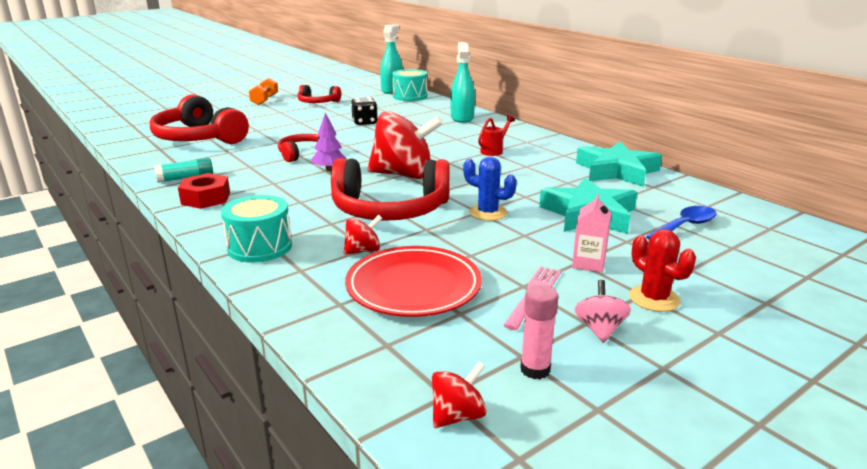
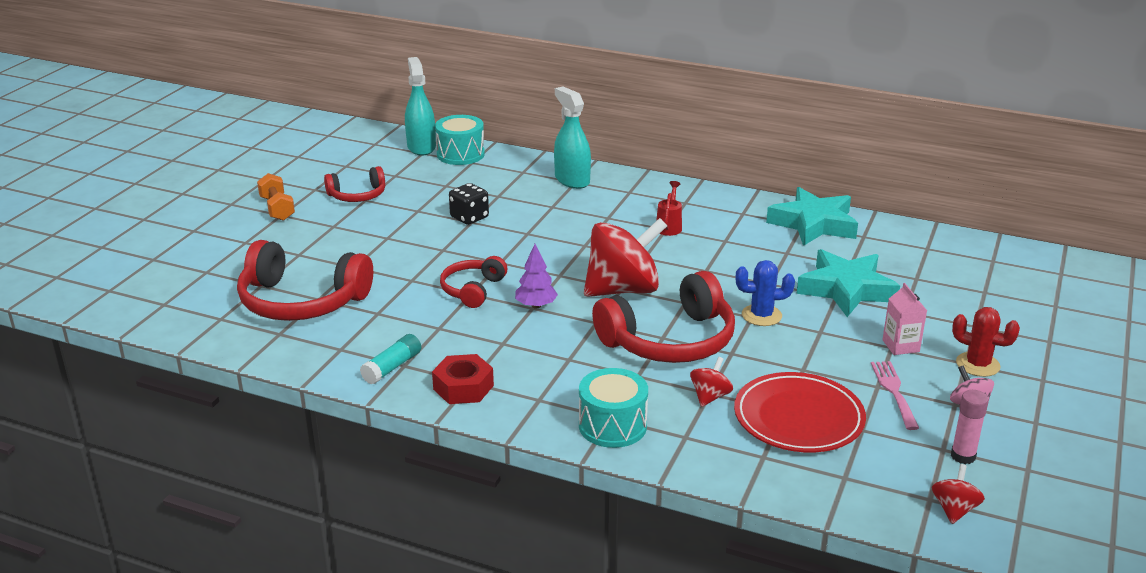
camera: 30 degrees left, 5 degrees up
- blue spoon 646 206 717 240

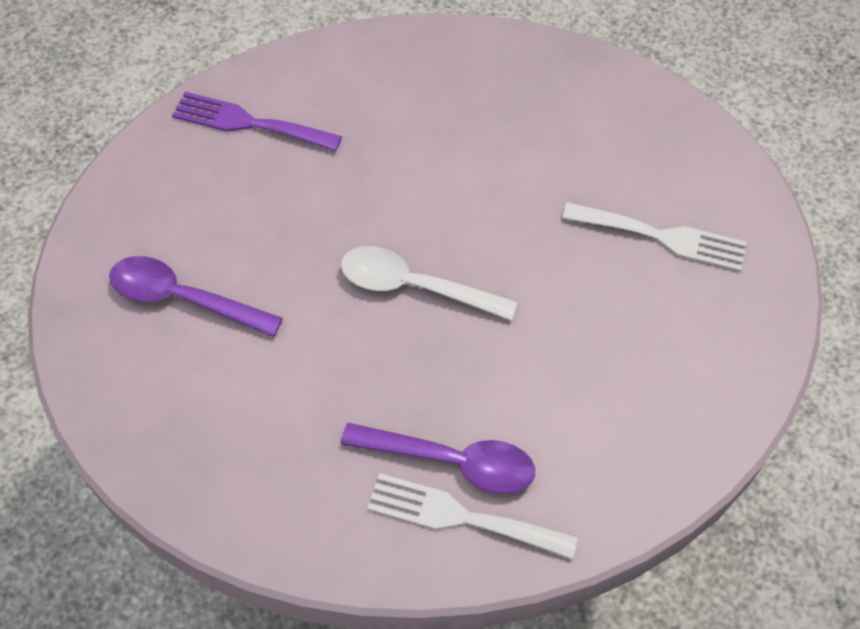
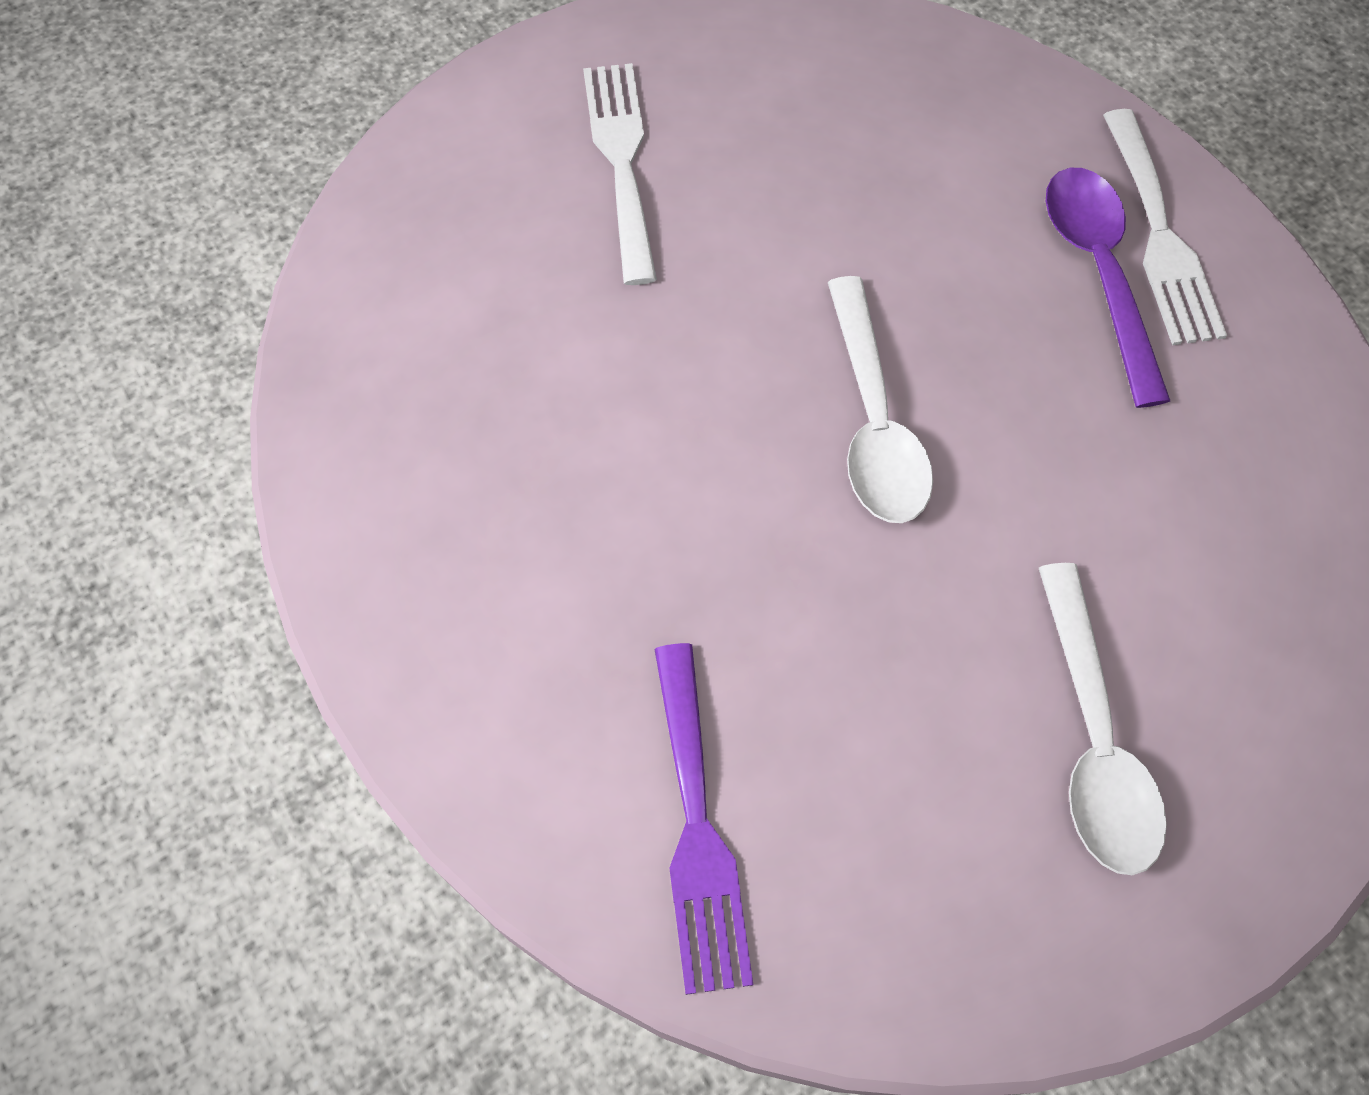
camera: 115 degrees left, 5 degrees up
~ violet spoon 109 256 283 337 to pure white spoon 1039 563 1167 875

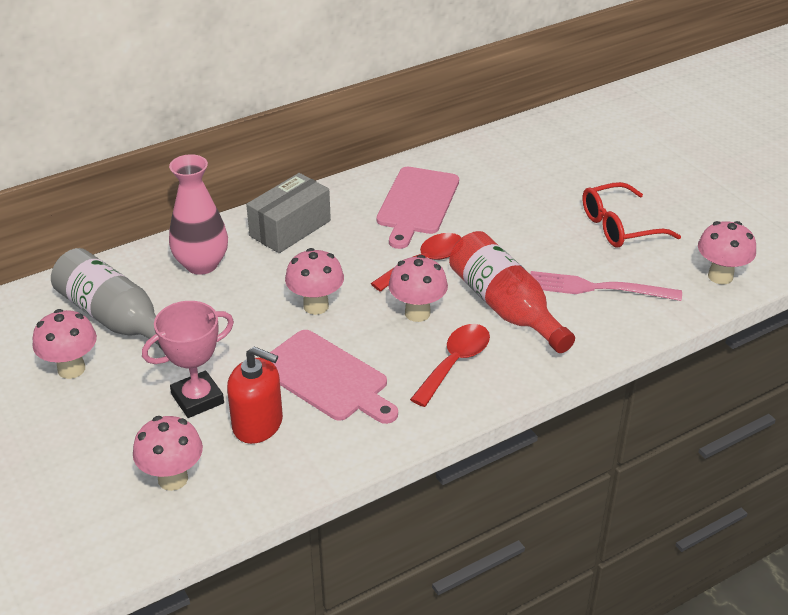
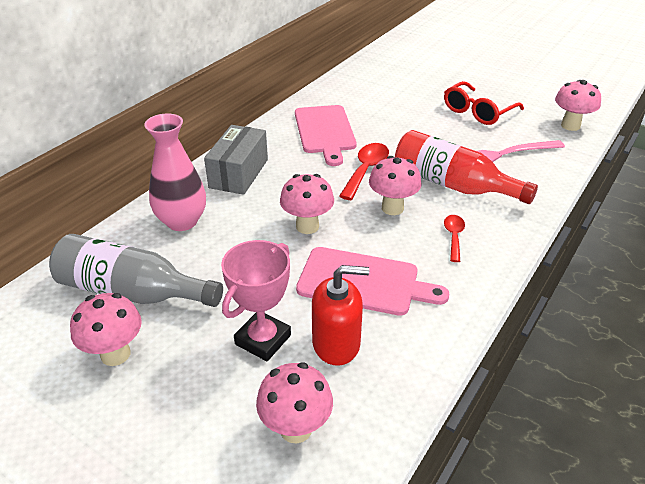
camera: 25 degrees left, 0 degrees up
~ crimson spoon 410 324 490 407 = 444 215 465 262 x0.62

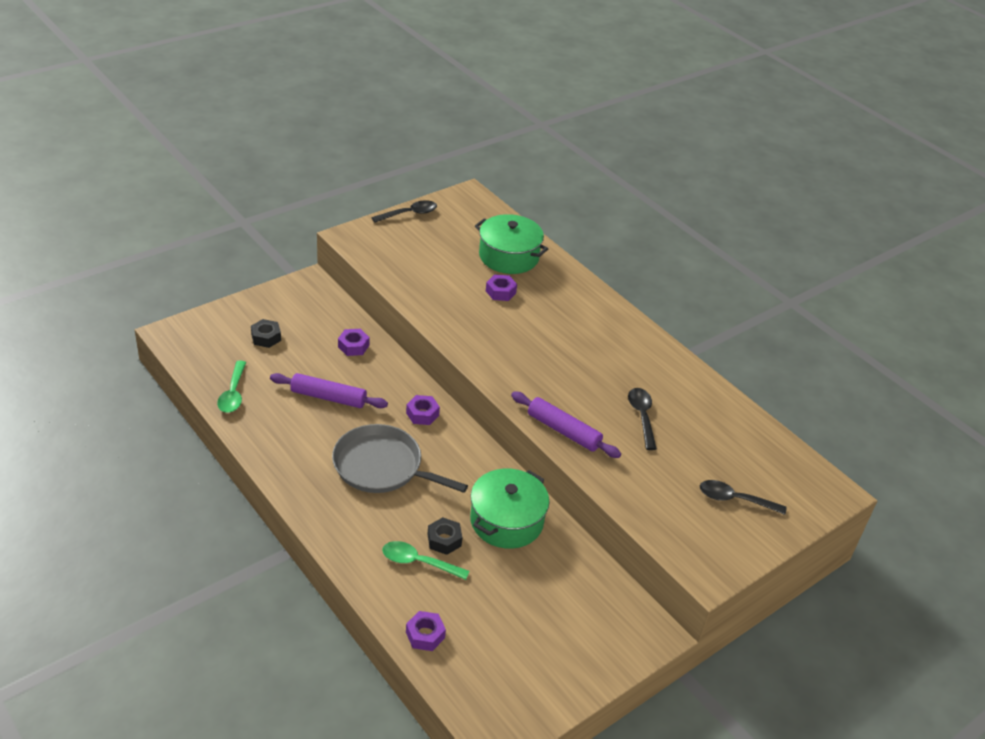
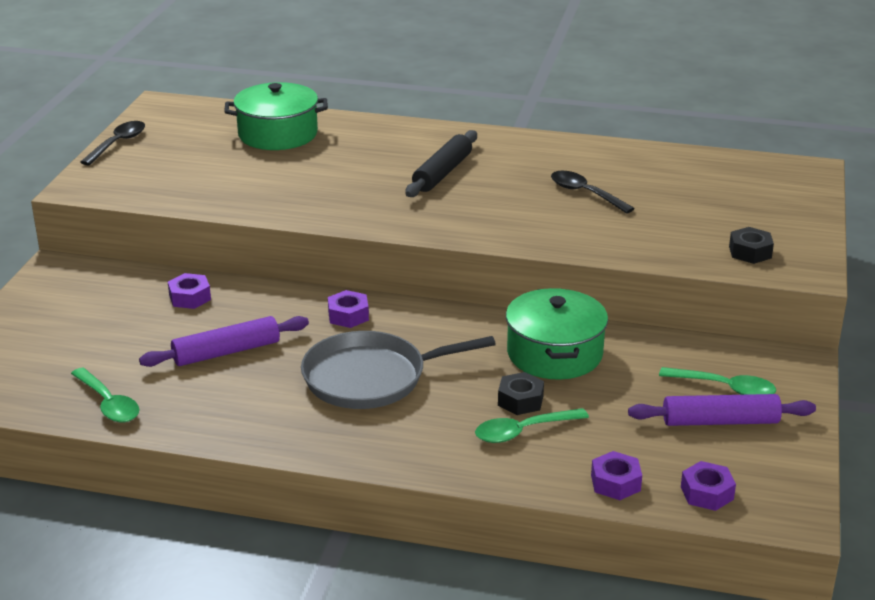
camera: 35 degrees left, 10 degrees down
~ violet nut 486 274 517 301 to 681 461 736 511
~ ebony nut 251 319 281 348 to 729 227 774 264
~ violet dough roller 511 391 621 458 to 628 394 816 426
- ebony spoon 700 480 786 515
+ ebony dough roller 405 130 477 197
+ emerald spoon 659 367 776 395

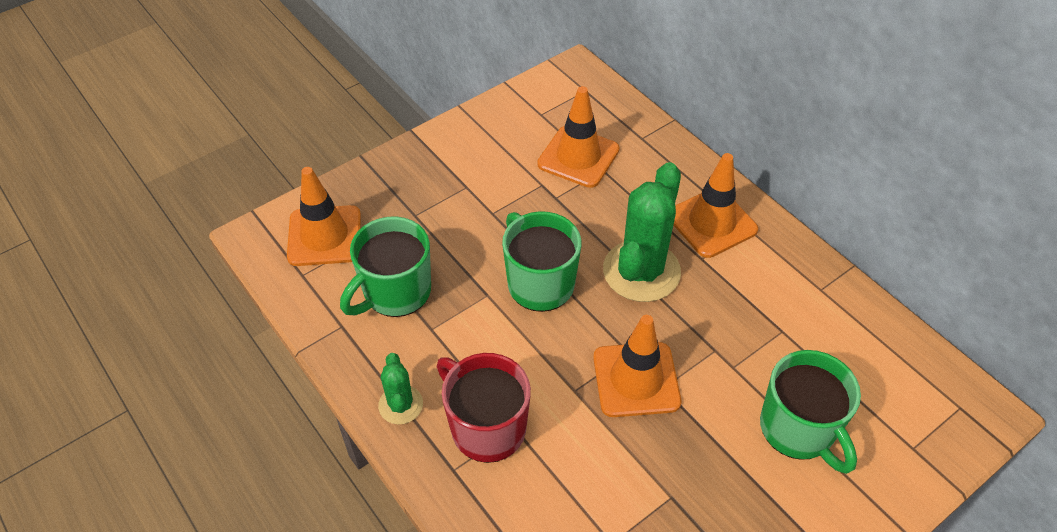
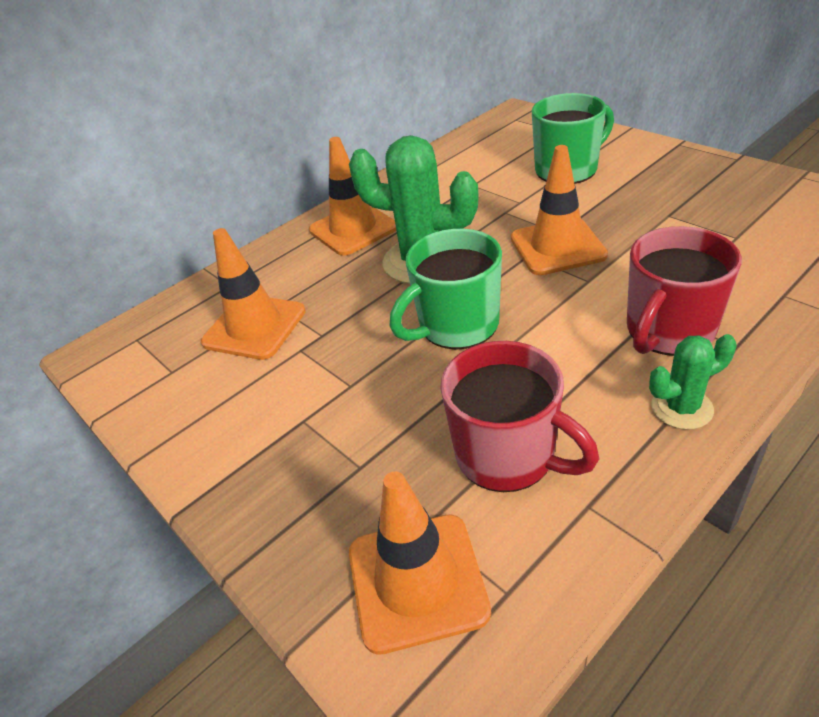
camera: 90 degrees left, 10 degrees down
~ emerald coffee mug 340 217 431 317 to crimson coffee mug 440 341 600 492

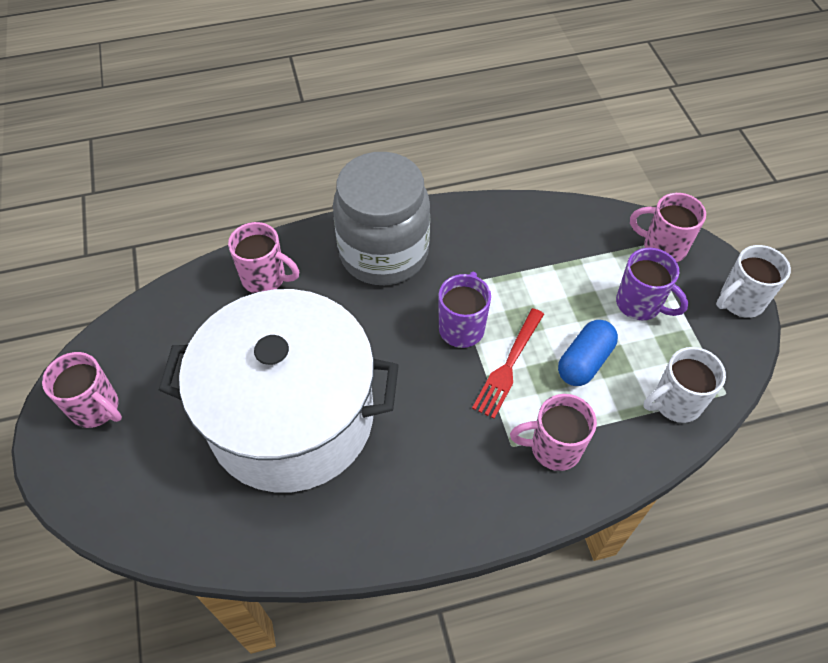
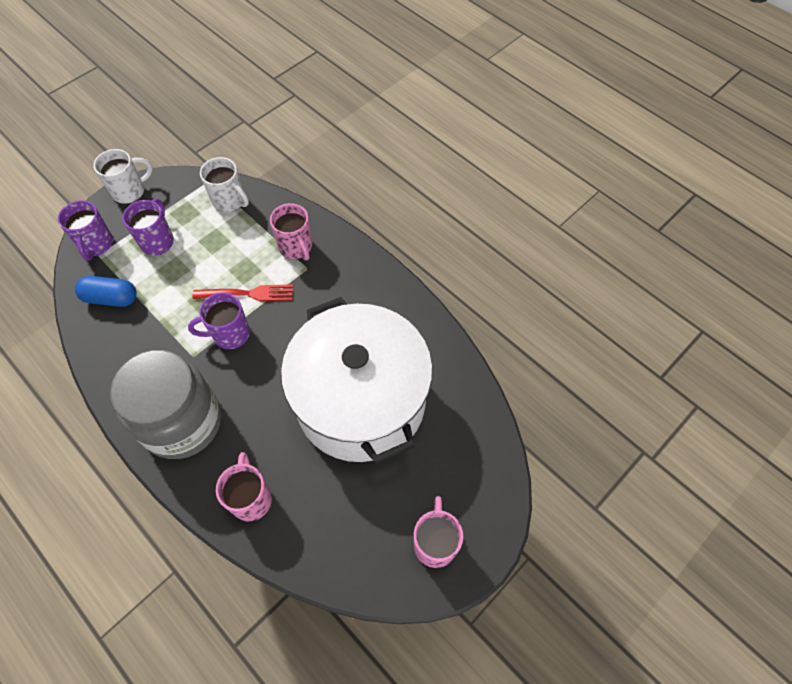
camera: 120 degrees left, 5 degrees up
~ rose-pink coffee mug 630 193 706 262 to violet coffee mug 58 201 113 261
~ pure white coffee mug 716 245 791 318 = 93 149 153 204 60 degrees counterclockwise
~ blue pill 558 320 618 386 to 75 276 137 307

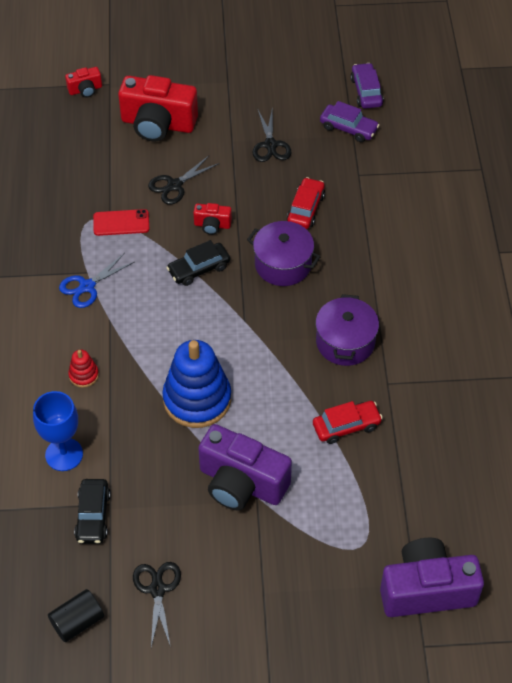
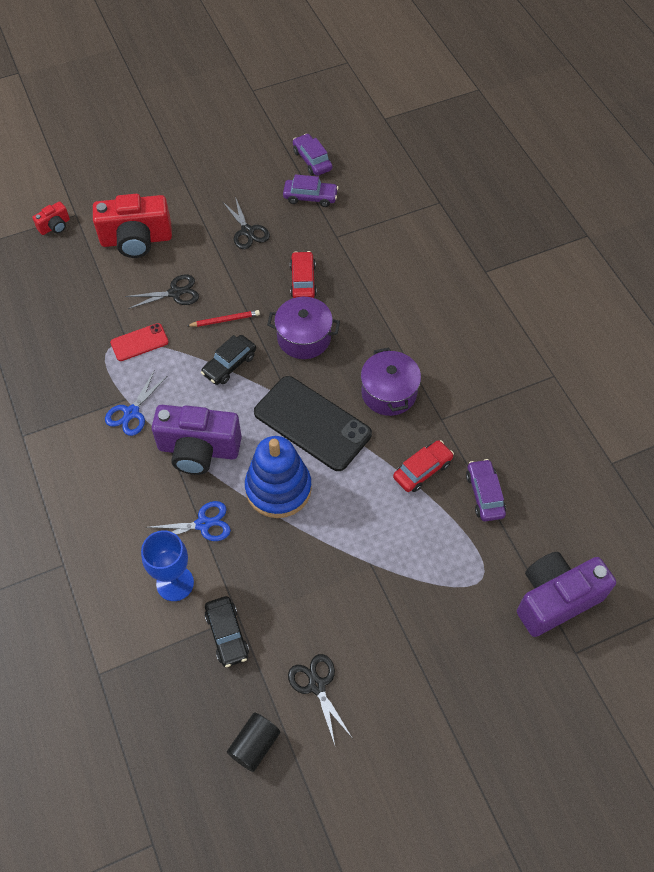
camera: 20 degrees left, 5 degrees up
~ ebony scissors 148 156 219 204 = 125 274 199 309 135 degrees counterclockwise
~ crimson camera 193 203 232 235 to crimson wooden pencil 187 310 260 327
- crimson stacking rings 68 350 99 388
~ violet camera 198 424 292 511 to 152 405 242 475
+ ebony phone 254 376 372 471
+ violet toy car 466 459 506 522
+ blue scissors 146 501 231 541

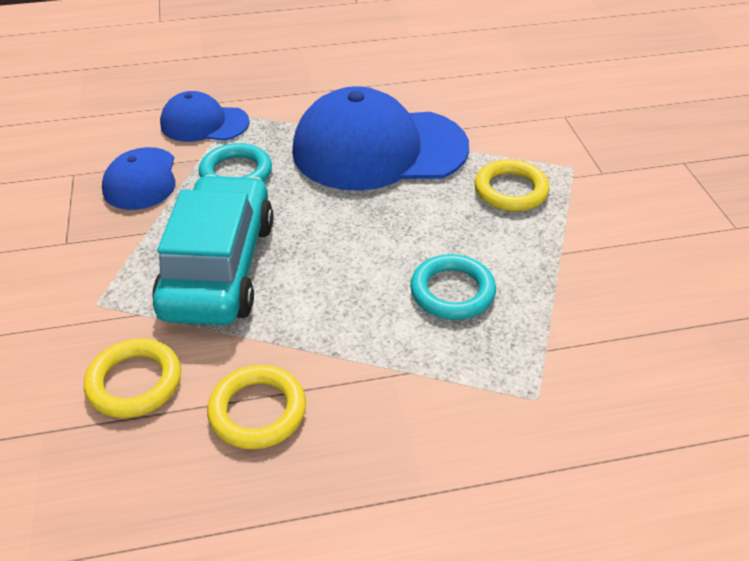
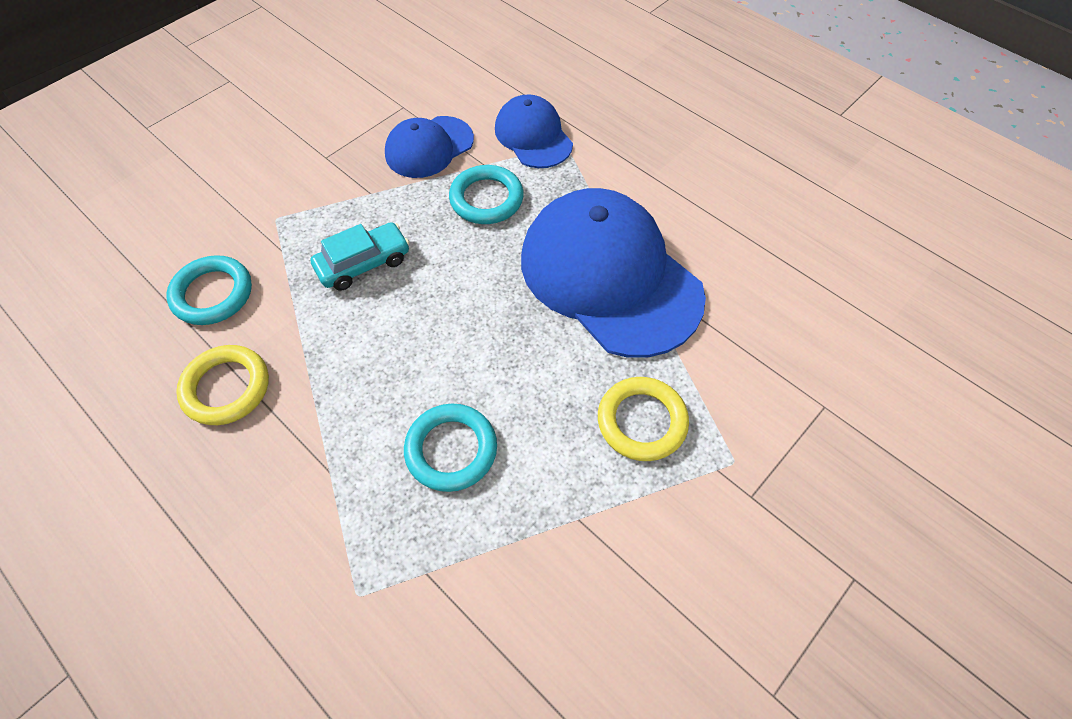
camera: 55 degrees right, 15 degrees up
~ turquoise toy car 152 175 274 325 = 311 222 410 291 x0.51
~ golden hoop 84 338 181 418 to turquoise hoop 166 255 252 325

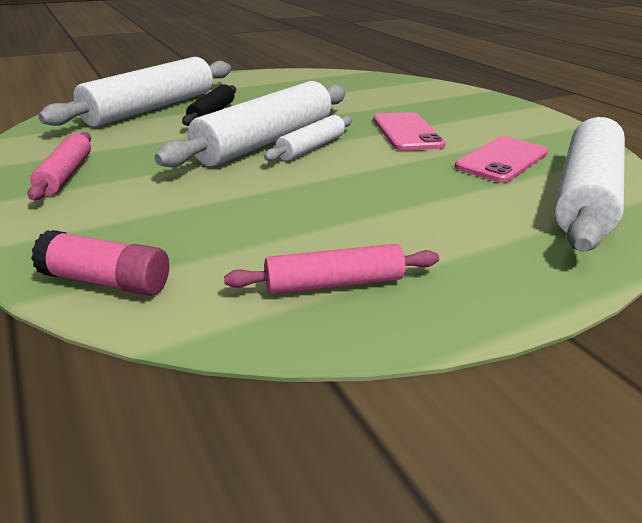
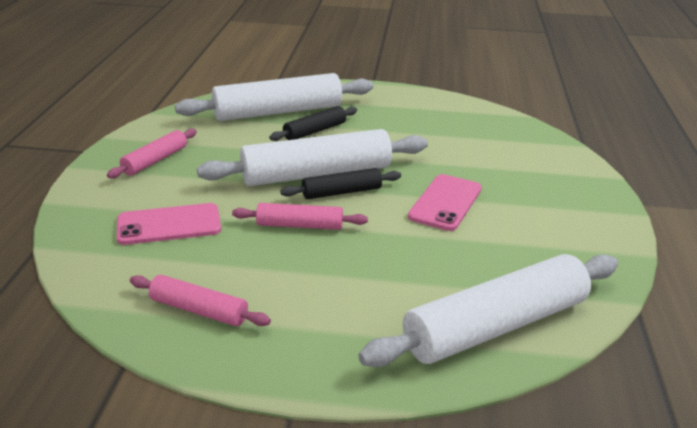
camera: 35 degrees right, 0 degrees up
~ pure white dough roller 264 115 352 161 to ebony dough roller 280 168 401 199
~ rose-pink phone 455 136 548 183 to 117 203 221 245
- rose-pink glue 31 230 169 296
+ rose-pink dough roller 232 203 368 230

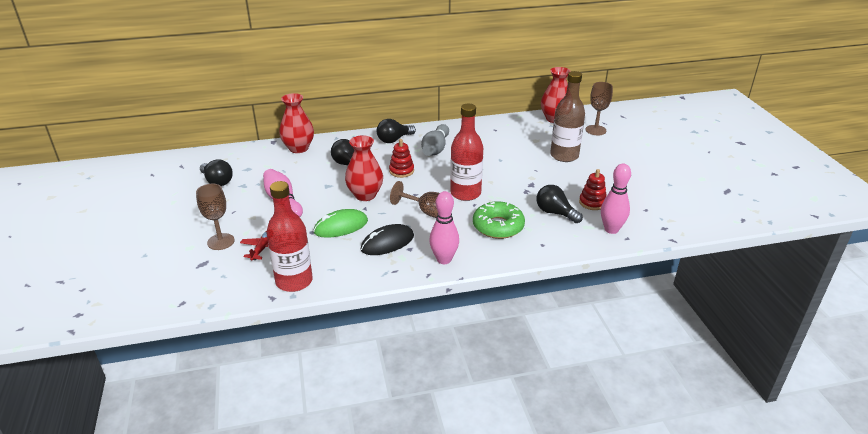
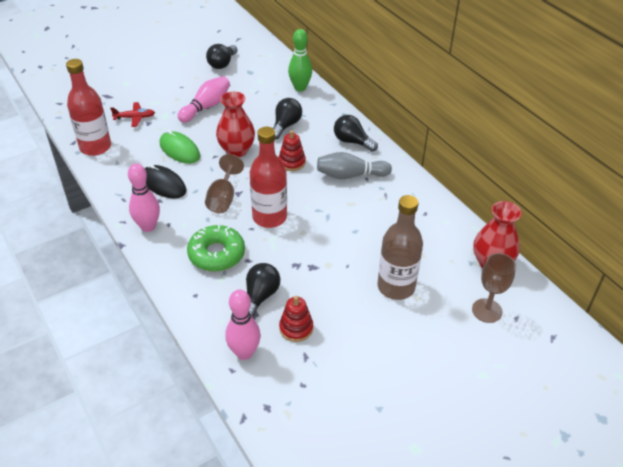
camera: 70 degrees right, 10 degrees up
~ crimson flower vase 279 93 314 153 to emerald skittle 288 29 312 92
- russet goblet 196 184 234 250

